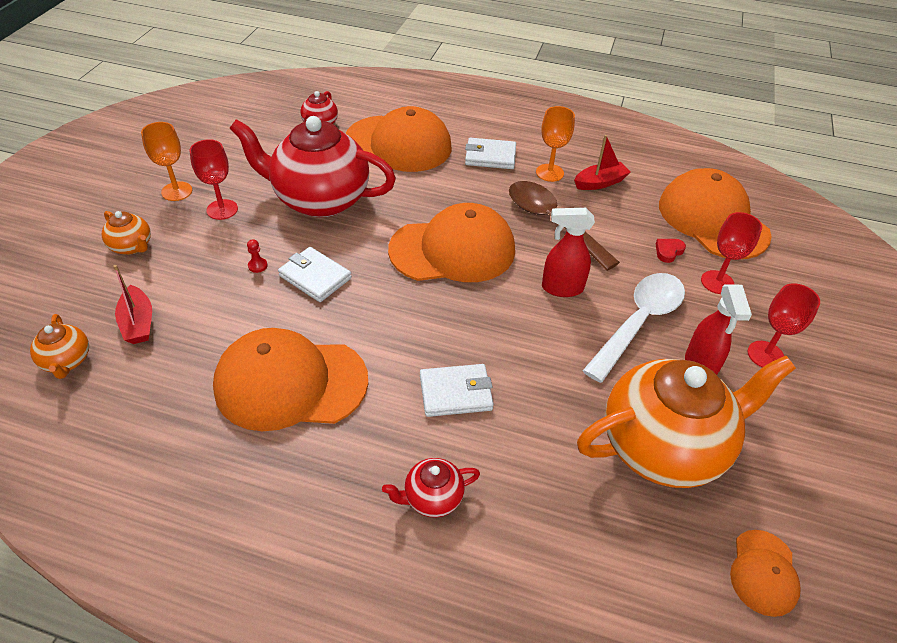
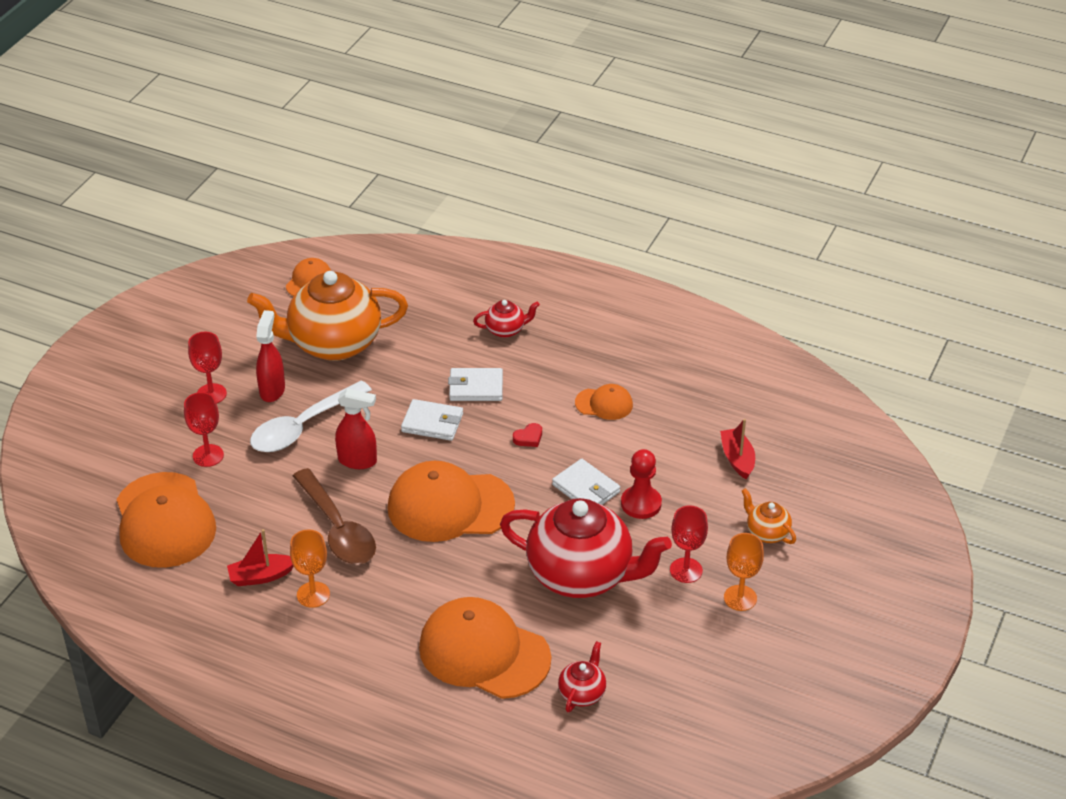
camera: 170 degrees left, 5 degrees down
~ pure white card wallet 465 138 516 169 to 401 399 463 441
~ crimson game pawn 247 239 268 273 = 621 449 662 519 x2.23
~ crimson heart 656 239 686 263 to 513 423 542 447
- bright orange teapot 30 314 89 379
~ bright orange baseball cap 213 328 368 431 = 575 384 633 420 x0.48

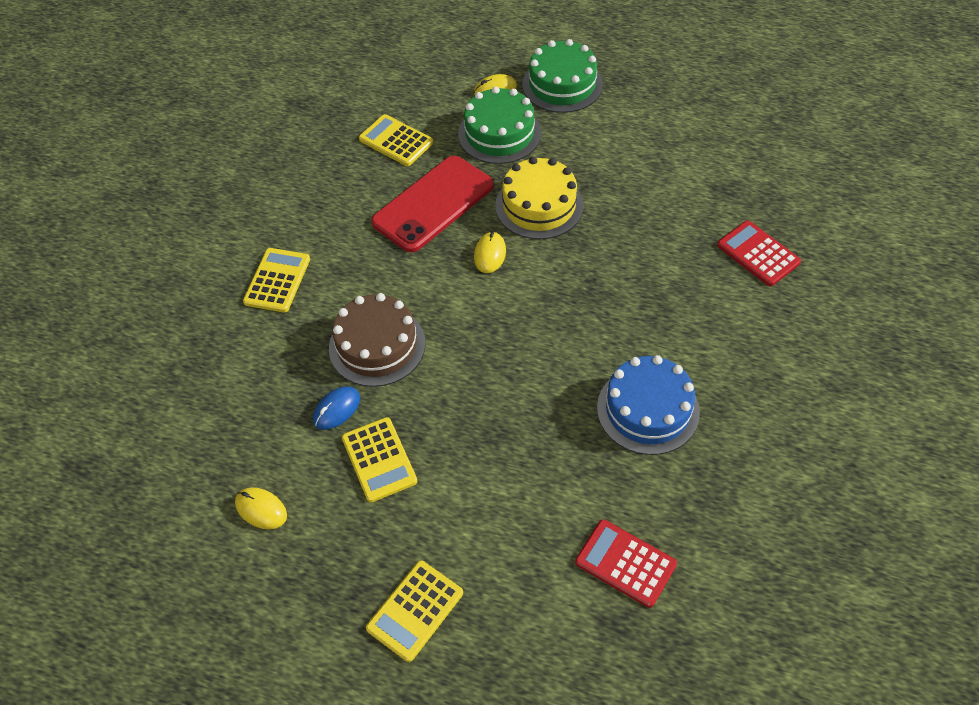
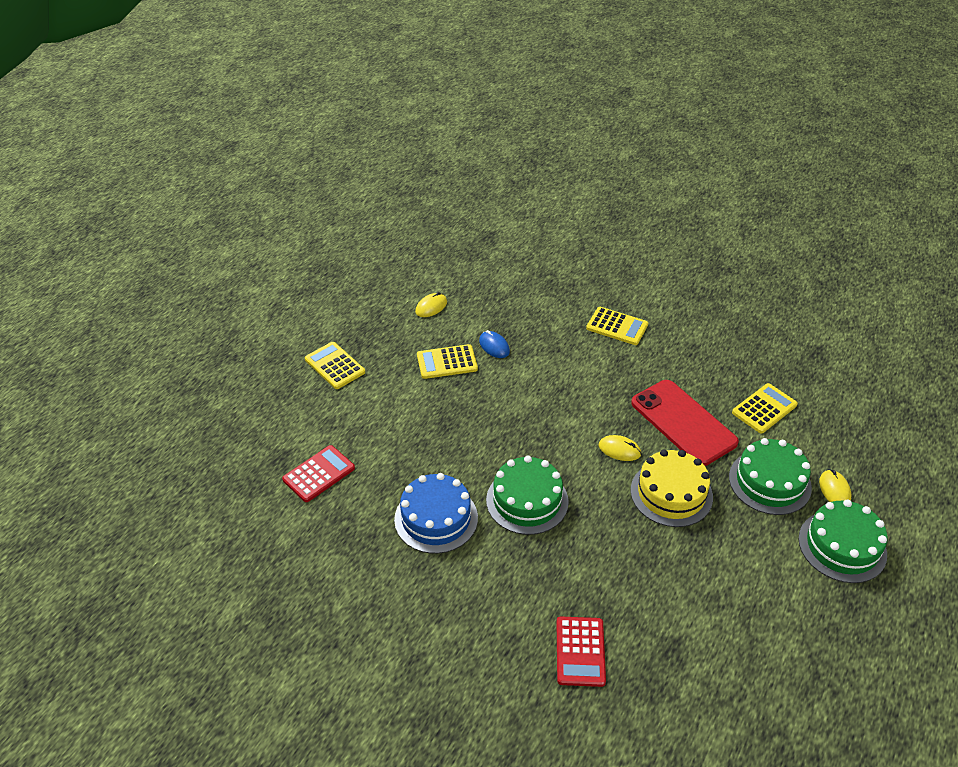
camera: 100 degrees right, 10 degrees down
~ crimson pocket calculator 717 220 801 286 = 557 616 606 687 120 degrees clockwise
- russet layer cake 329 293 425 387
+ emerald layer cake 486 456 569 535

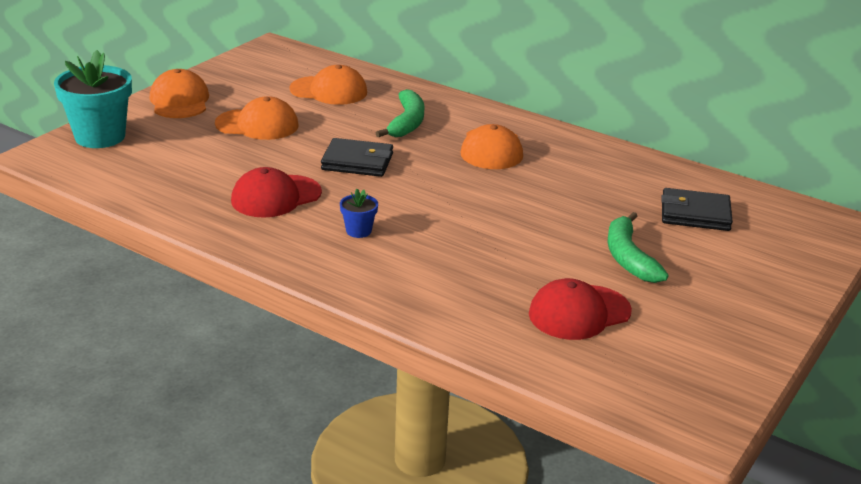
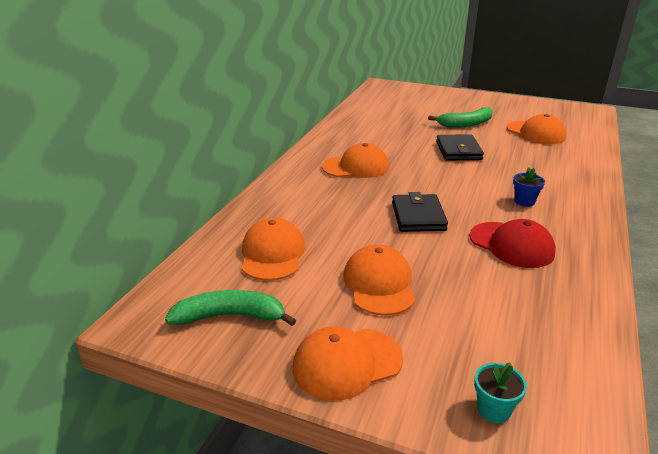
camera: 100 degrees left, 0 degrees up
~ turquoise plant pot 54 50 132 148 = 474 362 527 423 x0.46
~ emerald banana fruit 376 89 424 138 to 165 290 296 326
~ ebony card wallet 662 188 733 231 to 436 134 484 161
~ crimson baseball cap 529 278 632 340 to bright orange baseball cap 507 114 566 144

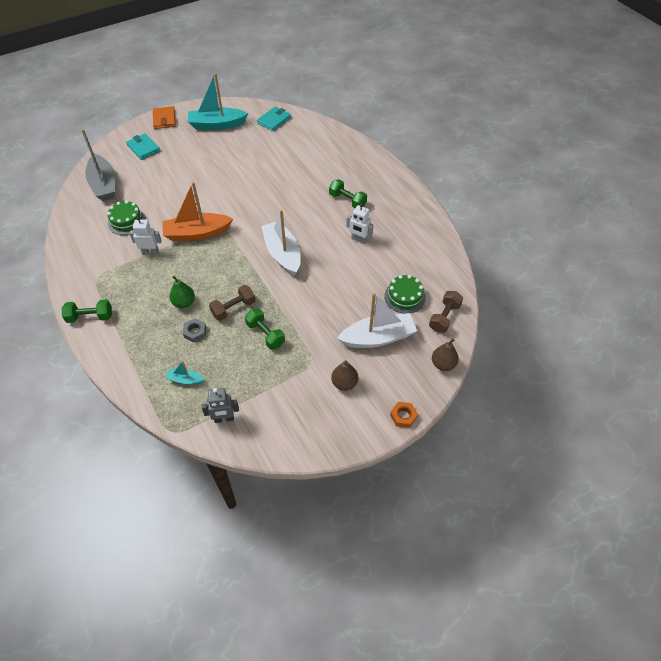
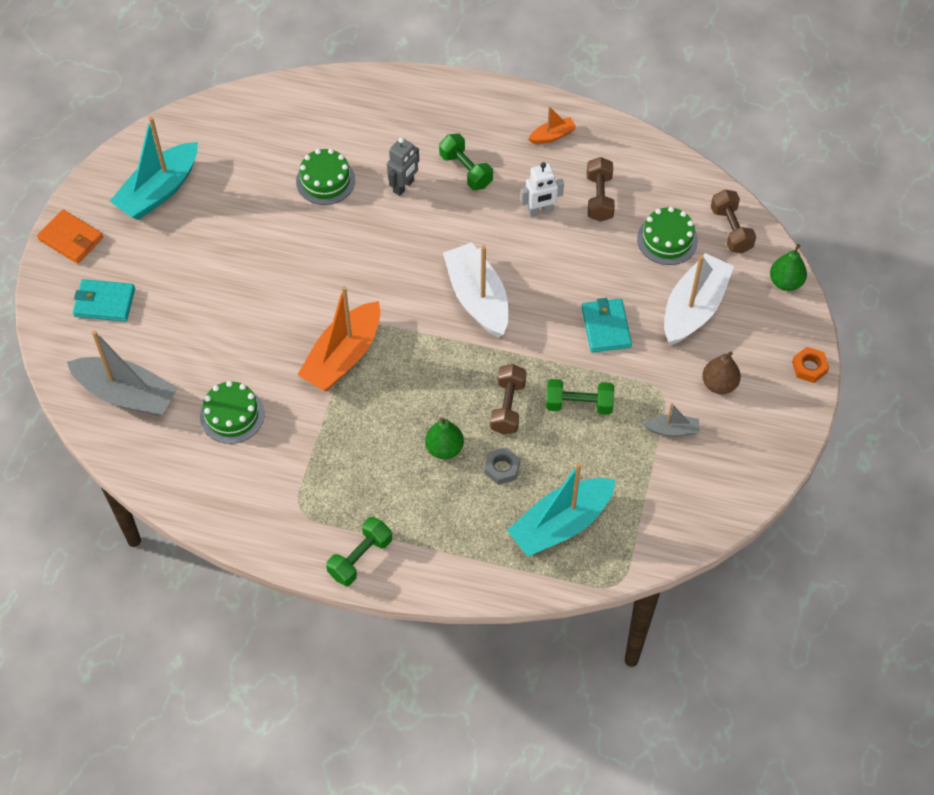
camera: 45 degrees left, 5 degrees up
~ turquoise card wallet 257 107 291 131 to 582 298 632 352
~ emerald free weight 329 179 367 208 = 439 134 493 190 60 degrees clockwise
~ pure white sailboat 261 209 301 276 = 443 242 509 337 45 degrees clockwise
- pure white toy robot 129 216 162 255
~ russet pear fruit 432 339 459 371 to emerald pear fruit 770 244 807 291
~ turquoise sailboat 166 361 205 385 = 507 463 615 557 x2.10
~ grey toy robot 202 388 239 423 to 387 138 419 196
+ bright orange sailboat 528 106 577 144
+ emerald layer cake 296 149 355 205
+ russet free weight 587 157 615 222
+ grey sailboat 643 403 700 436

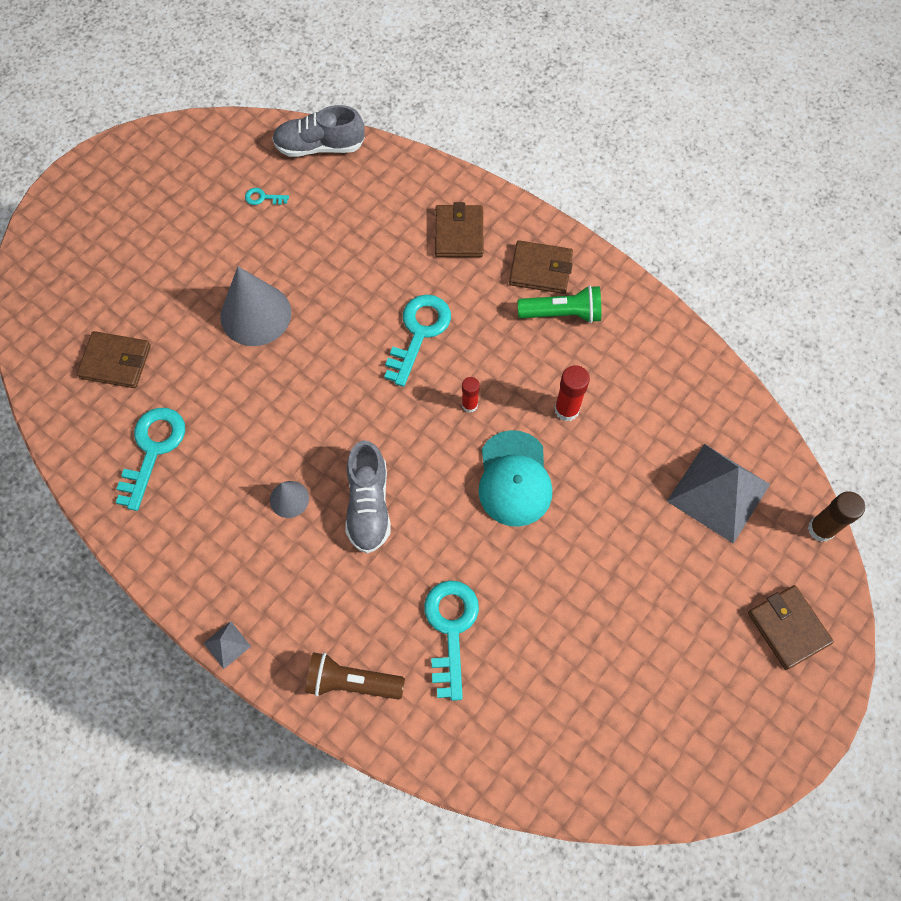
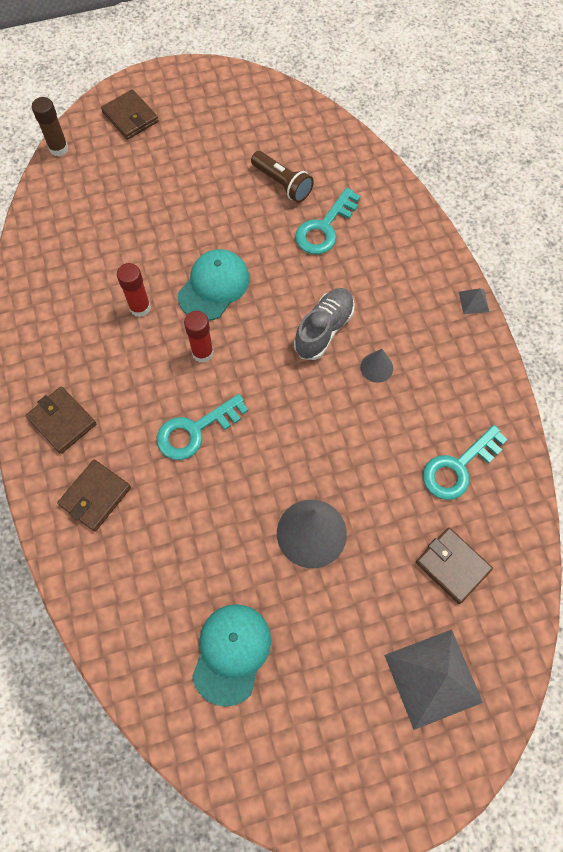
camera: 145 degrees left, 0 degrees up
- grey shoe 272 105 365 157
~ turquoise door key 245 188 289 205 to turquoise baseball cap 192 604 271 707
- emerald pocket torch 518 285 601 323
~ crimson glue 462 377 480 413 = 184 311 214 363 x1.54
~ grey pyramid 667 444 770 544 to 384 629 483 730
~ russet card wallet 748 585 834 670 = 101 89 159 140 45 degrees counterclockwise
~ russet pocket torch 305 652 405 700 to 251 151 314 203

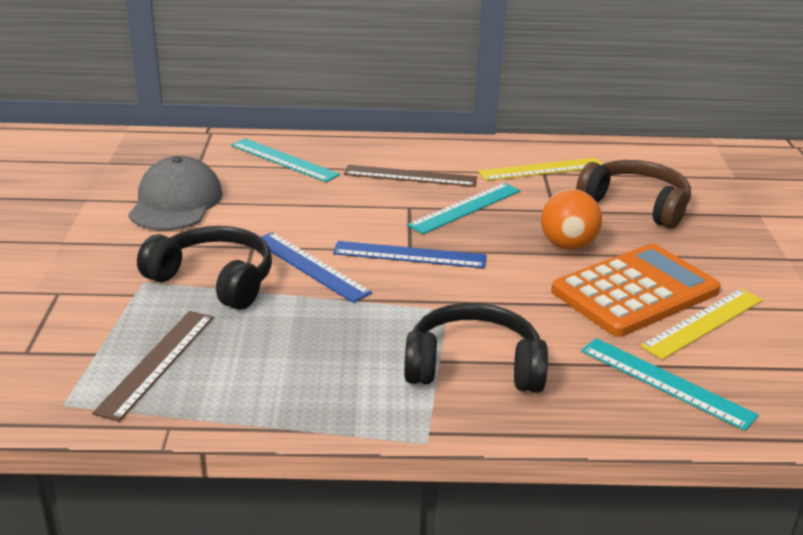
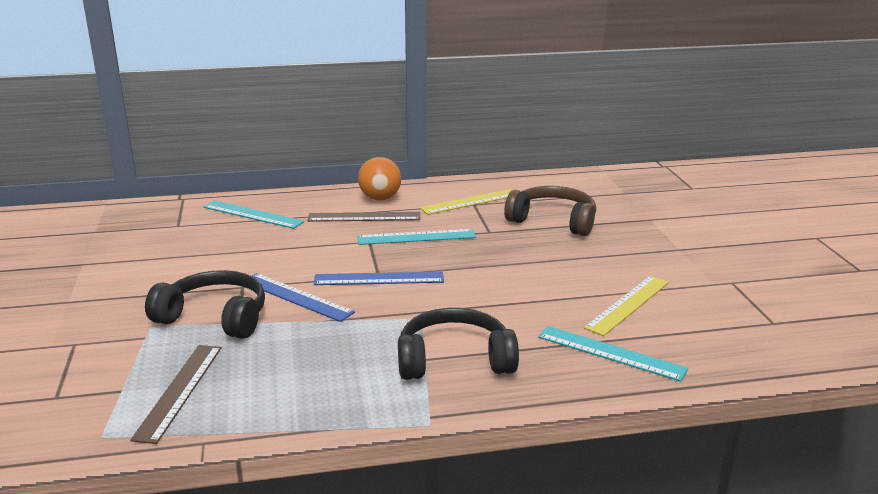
camera: 10 degrees left, 5 degrees down
- grey baseball cap 128 156 223 231
~ turquoise straightedge 407 183 520 234 = 357 229 476 245 45 degrees clockwise
~ bright orange ball 541 189 602 250 to 358 157 401 200
- bright orange pocket calculator 551 244 721 337

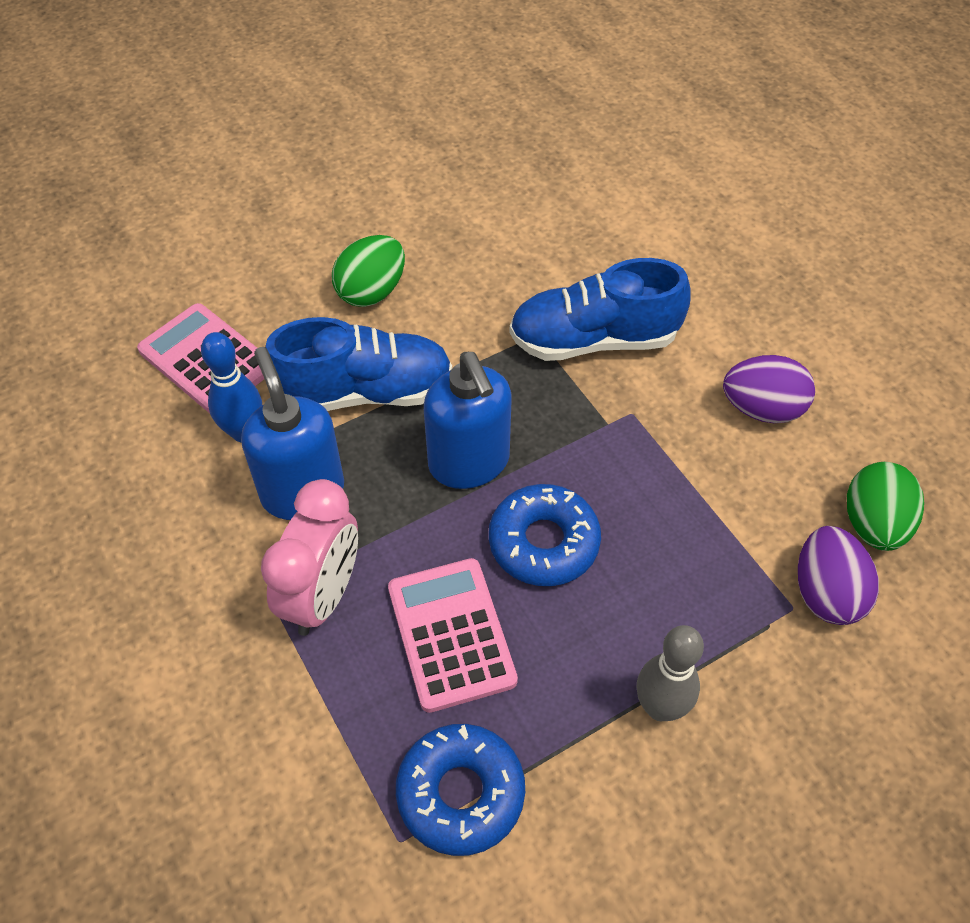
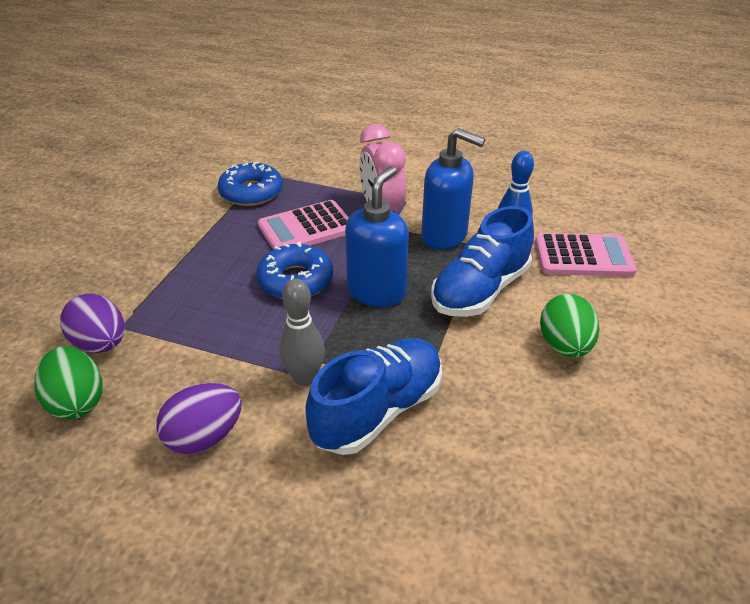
camera: 140 degrees right, 15 degrees down
~ blue pump bottle 424 352 512 489 = 345 166 409 307 90 degrees clockwise
~ rose-pink pocket calculator 388 558 518 713 = 258 200 349 249 120 degrees clockwise
~ grey skittle 637 625 704 721 to 279 279 325 386

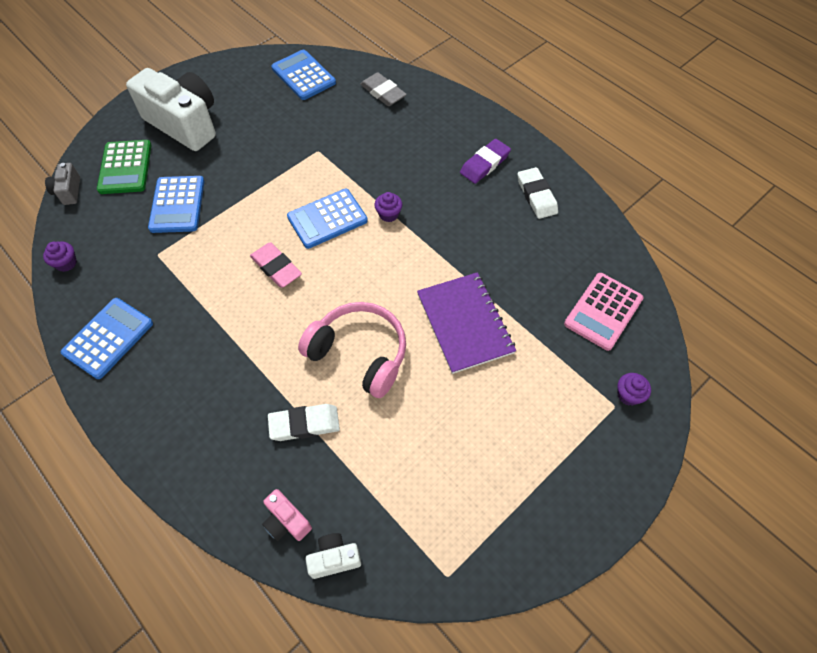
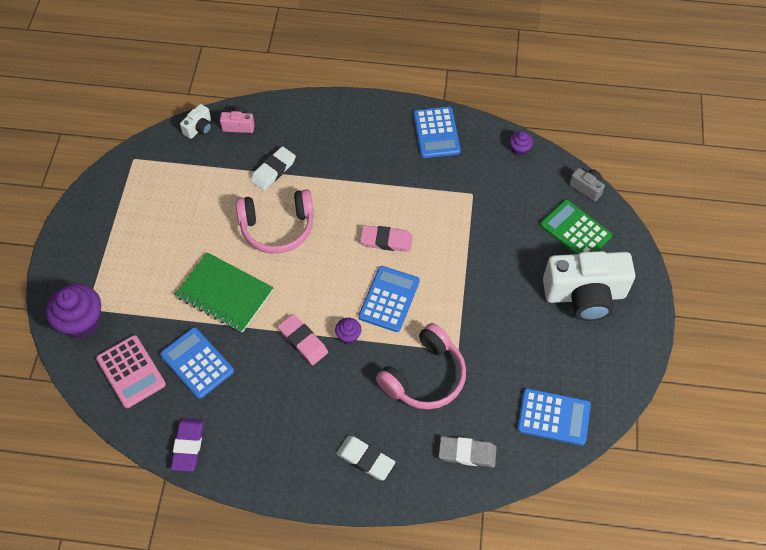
camera: 140 degrees right, 0 degrees up
~ violet gum eraser 460 139 511 184 to 171 418 204 471
~ pure white gum eraser 517 167 558 219 to 336 436 395 481
~ blue pocket calculator 148 176 205 233 to 160 327 234 399
~ violet notepad 417 272 516 374 to emerald notepad 175 252 274 333
~ rose-pink pocket calculator 564 273 644 351 = 96 335 166 408 150 degrees clockwise
~ violet fairy cake 617 373 651 406 = 46 284 101 339 x2.06
+ rose-pink gum eraser 278 314 328 365
+ rose-pink over-ear headphones 376 323 466 409

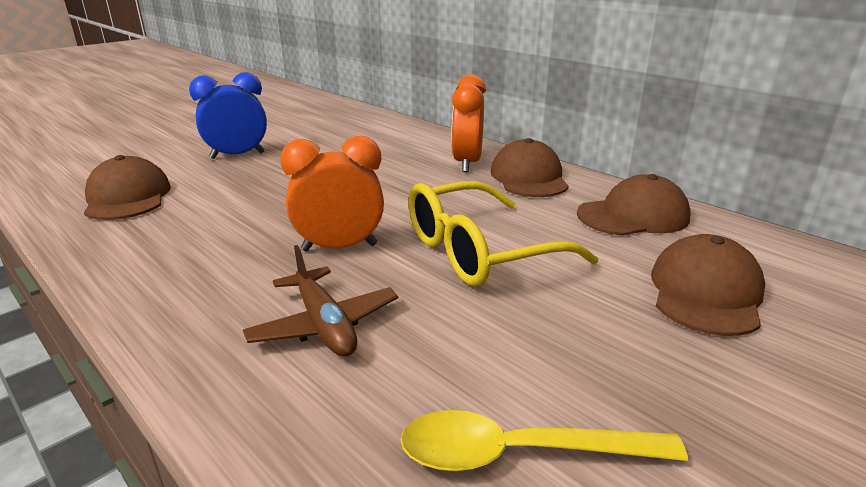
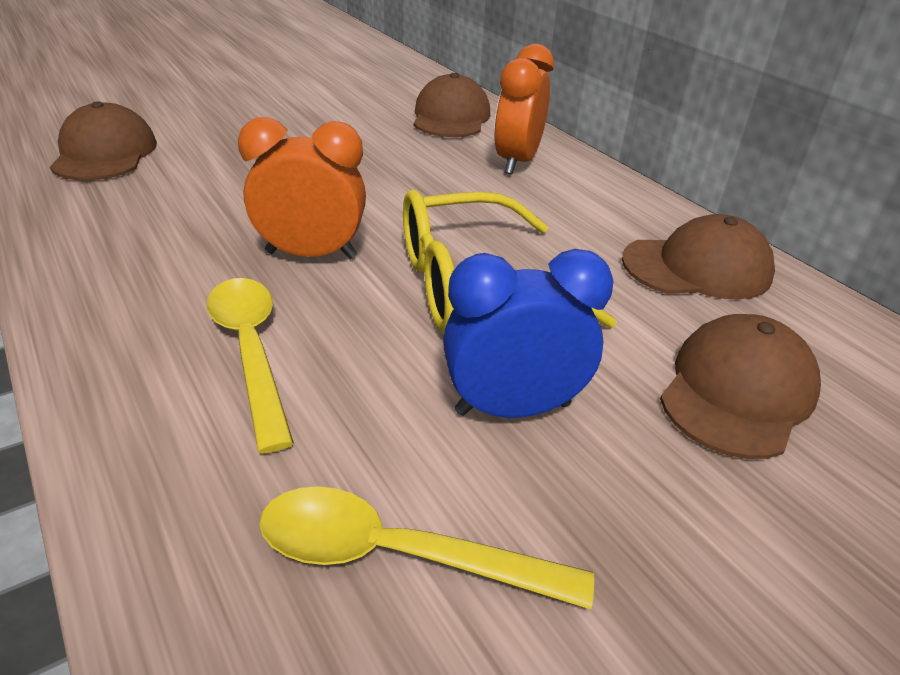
camera: 10 degrees right, 10 degrees up
~ blue bedside clock 189 72 267 159 to 443 249 614 418
~ russet baseball cap 491 138 569 197 to 414 73 490 137
~ russet aeroplane 243 245 398 357 to golden spoon 207 278 294 453

